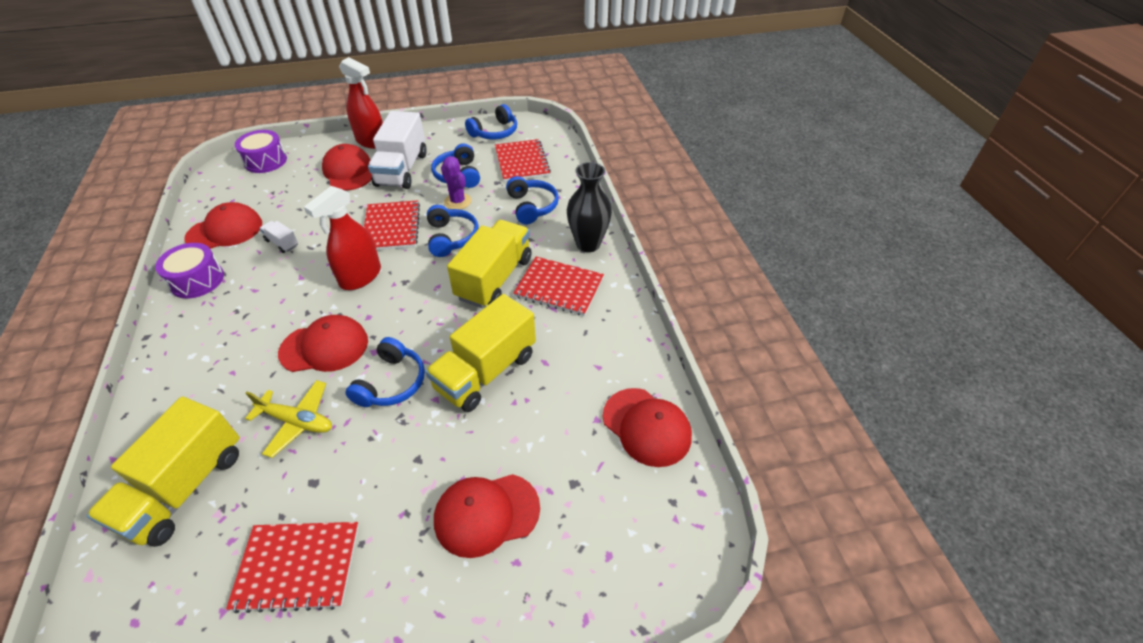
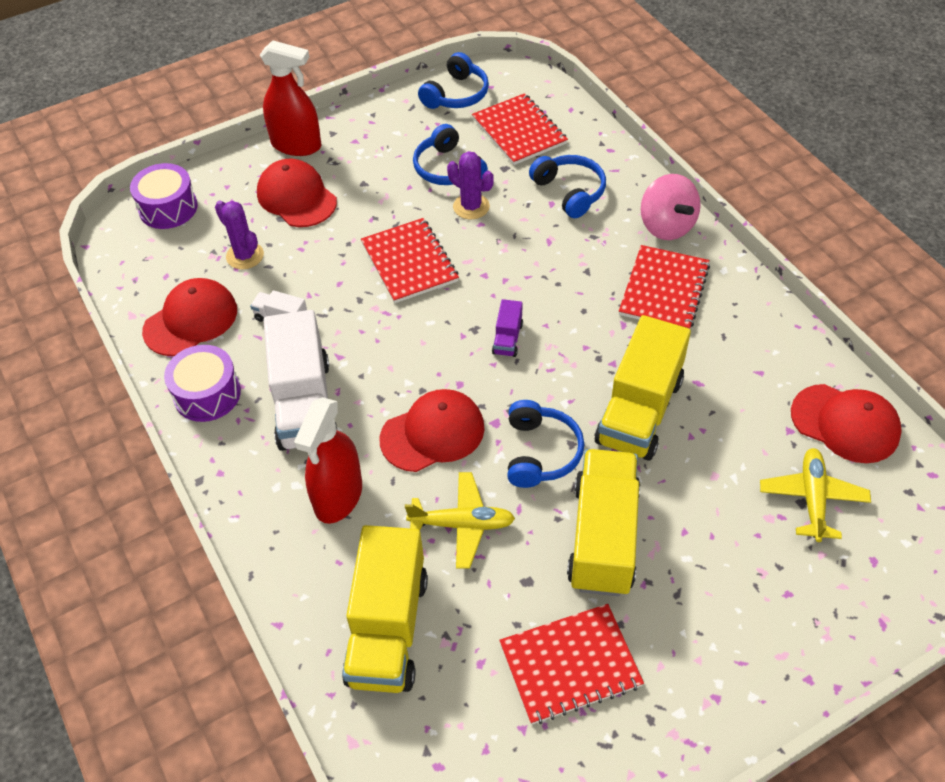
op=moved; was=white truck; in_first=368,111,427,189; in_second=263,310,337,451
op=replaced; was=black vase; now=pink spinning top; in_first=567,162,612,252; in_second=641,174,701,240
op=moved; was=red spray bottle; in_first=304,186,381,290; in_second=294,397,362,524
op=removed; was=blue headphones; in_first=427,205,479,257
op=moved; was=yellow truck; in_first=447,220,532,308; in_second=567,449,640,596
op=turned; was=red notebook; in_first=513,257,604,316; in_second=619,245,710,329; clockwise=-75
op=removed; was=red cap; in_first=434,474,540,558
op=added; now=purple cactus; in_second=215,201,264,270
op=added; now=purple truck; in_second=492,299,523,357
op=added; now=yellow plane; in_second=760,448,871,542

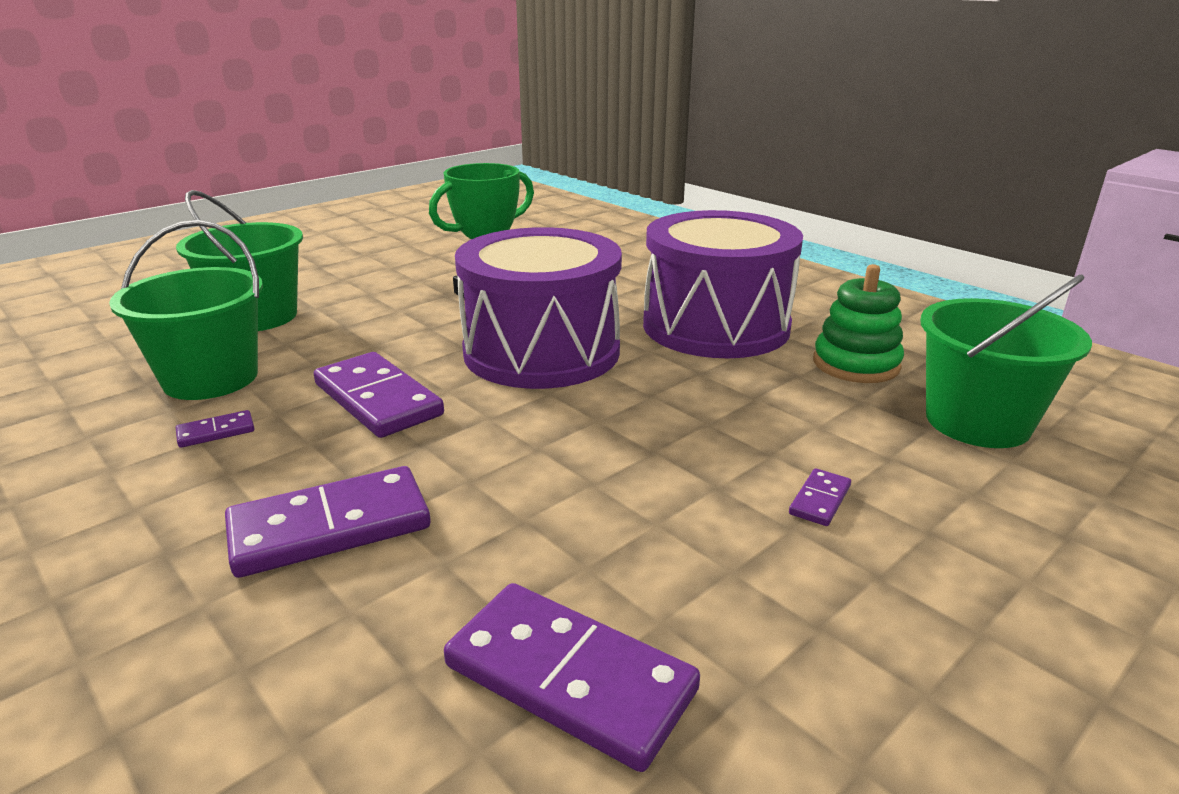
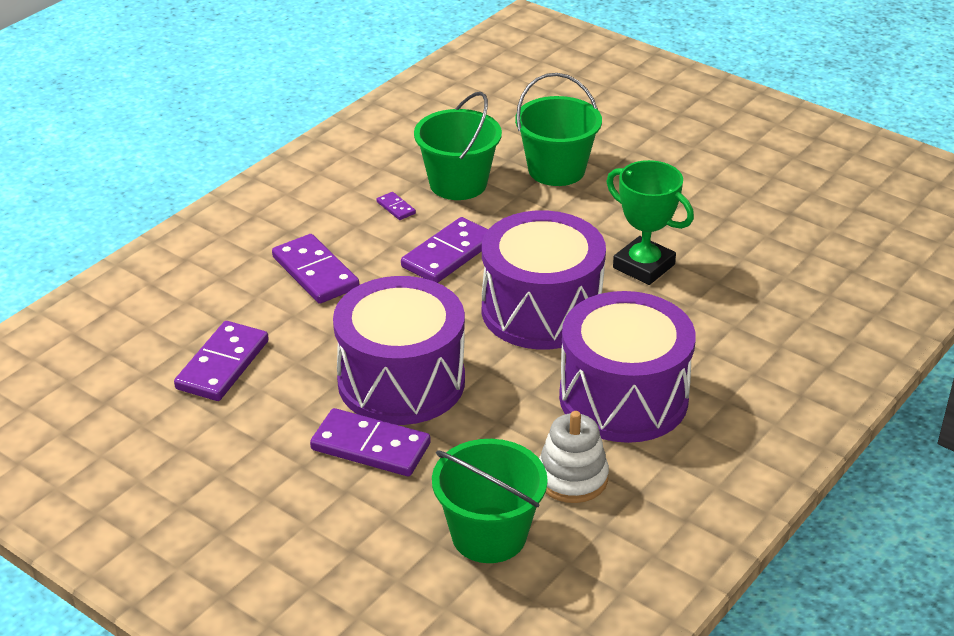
op=recoloured; was=green stacking toy; now=white stacking toy; in_first=813,264,904,383; in_second=539,411,609,503
op=resized; was=purple domino; in_first=789,468,851,526; in_second=310,408,431,476; ratio=2.21
op=added; now=purple drum; in_second=333,276,465,425

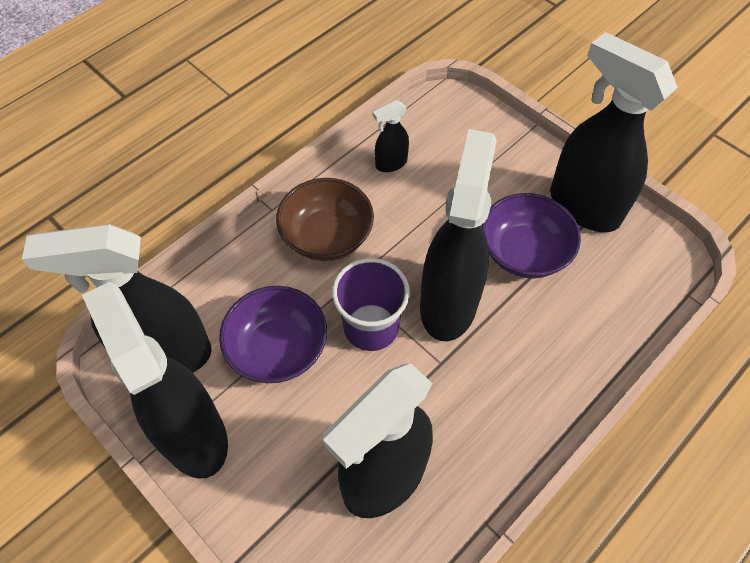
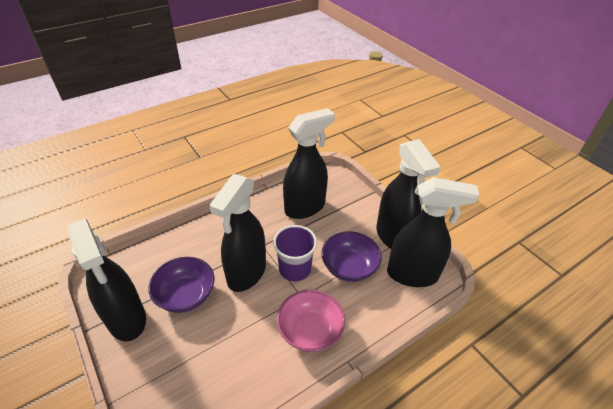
op=removed; was=black spray bottle; in_first=373,100,409,172
op=recoloured; was=brown bowl; now=pink bowl; in_first=276,178,374,261; in_second=277,290,345,352

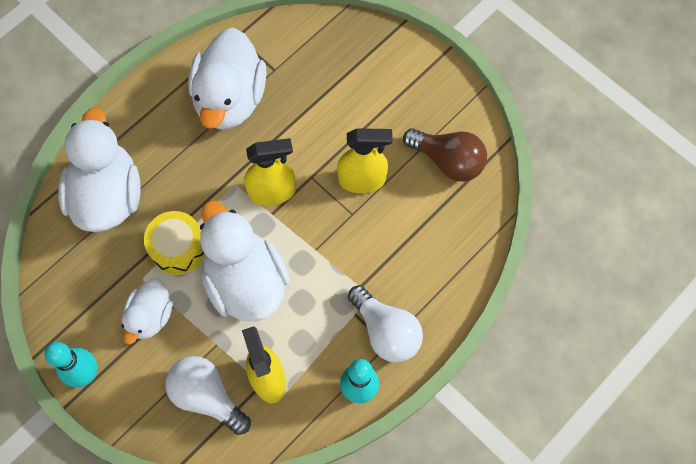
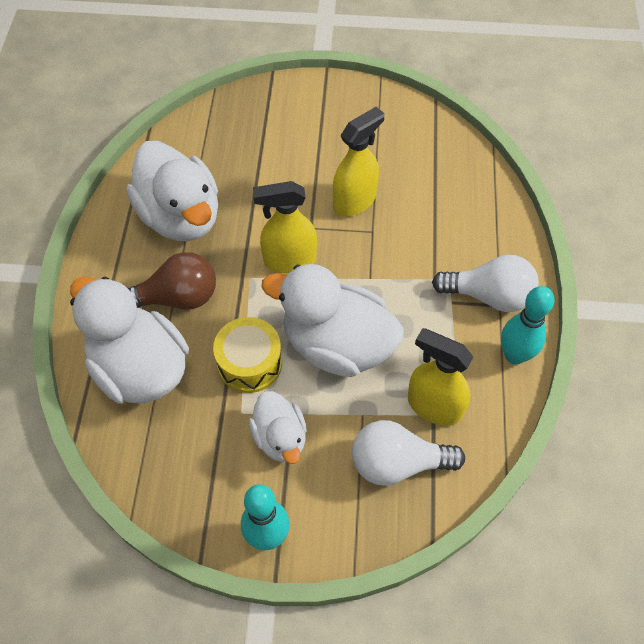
op=moved; was=brown light bulb; in_first=403,128,487,181; in_second=128,252,216,310
op=turned; was=yellow spray bottle; in_first=244,138,296,206; in_second=253,181,317,274; clockwise=-135

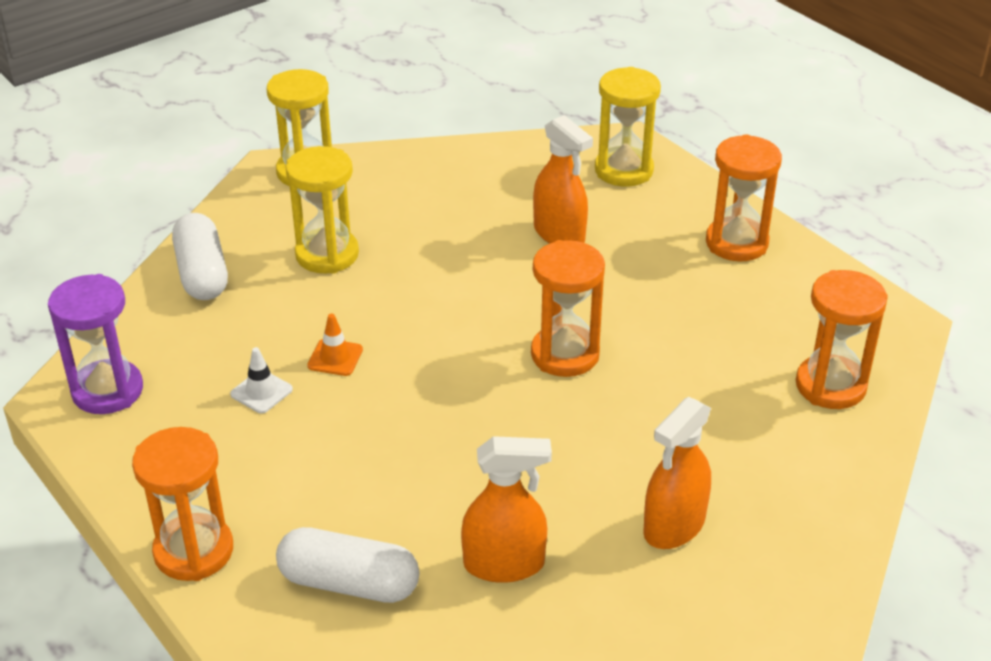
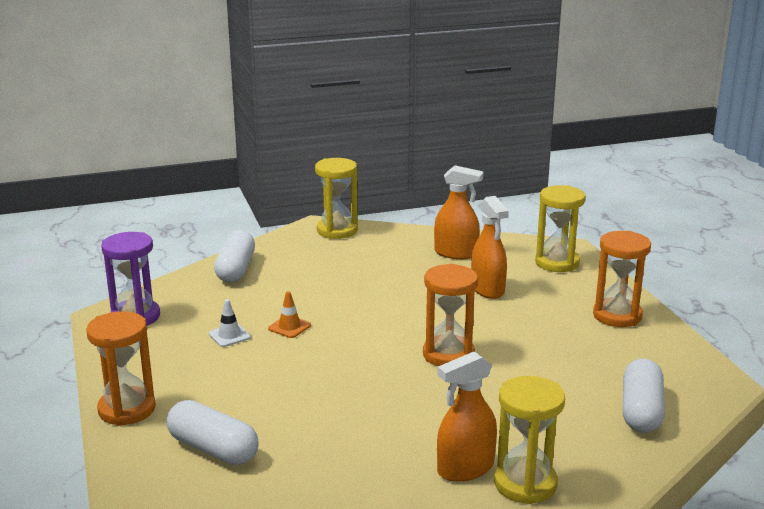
op=moved; was=yellow hourglass; in_first=286,146,359,274; in_second=494,376,565,504
op=replaced; was=orange hourglass; now=white capsule; in_first=796,270,888,409; in_second=623,358,665,433
op=moved; was=orange spray bottle; in_first=461,436,552,583; in_second=434,165,484,259

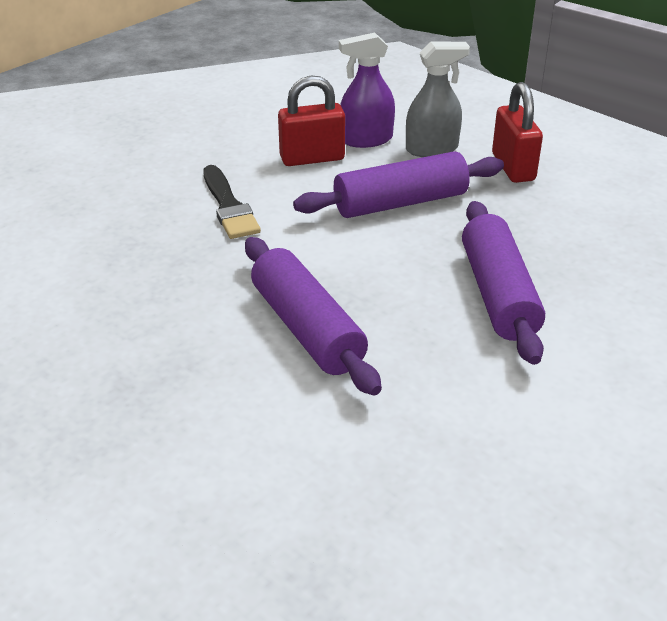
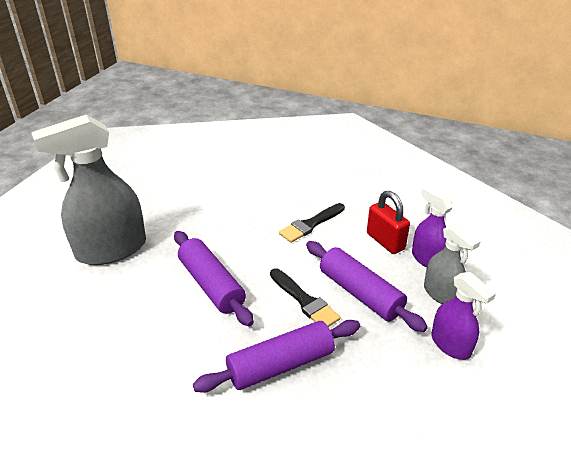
op=replaced; was=red padlock; now=purple spray bottle; in_first=492,82,543,183; in_second=431,272,496,360
op=turned; was=purple rolling pin; in_first=245,237,382,396; in_second=174,231,254,327; clockwise=-75
op=added; now=grey spray bottle; in_second=31,115,146,265
op=added; now=black brush; in_second=270,269,340,327

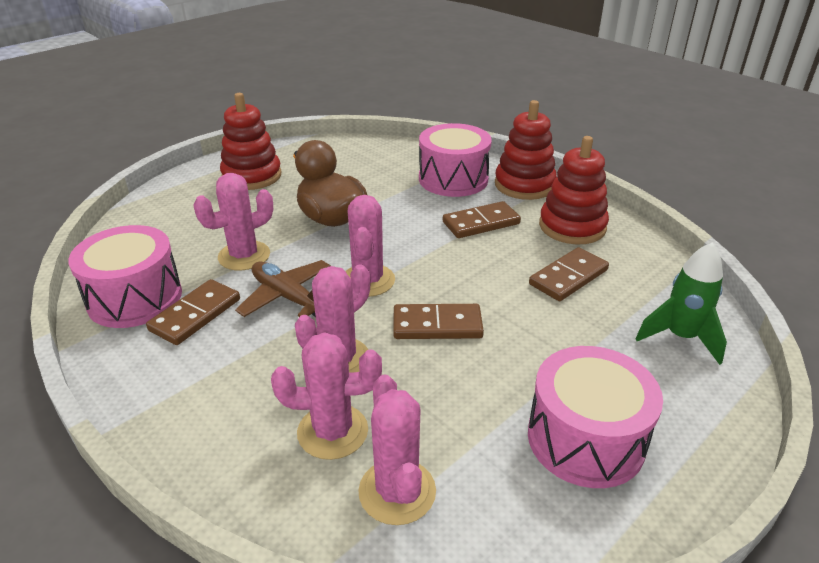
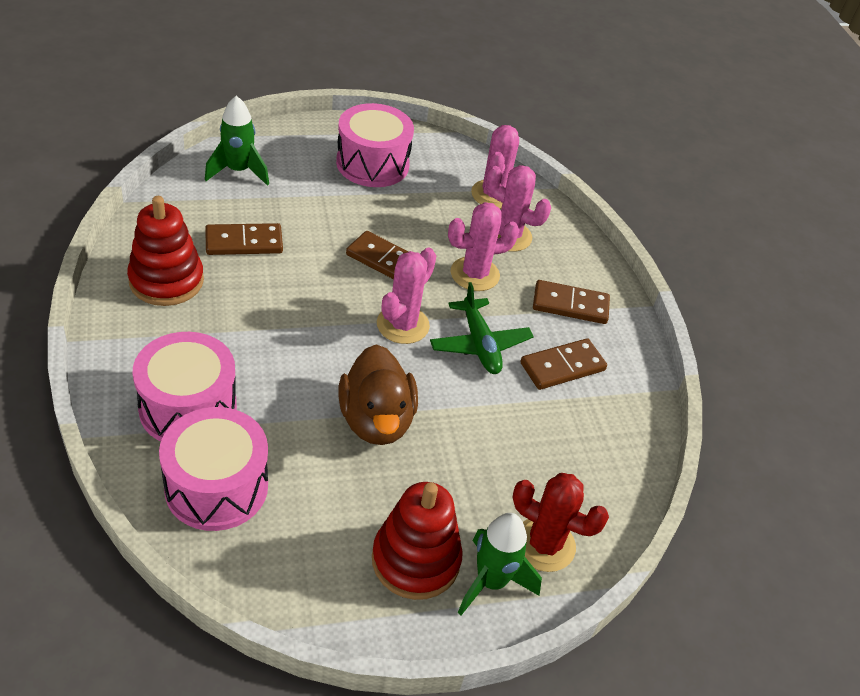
op=removed; was=red stacking toy; in_first=495,100,557,200
op=removed; was=pink cactus; in_first=193,173,273,271
op=moved; was=brown domino; in_first=443,201,521,238; in_second=533,280,610,324
op=moved; was=pink drum; in_first=68,225,182,328; in_second=159,407,268,531
op=recoloured; was=brown plane; now=green plane; in_first=235,260,331,317; in_second=430,282,534,374
op=added; now=red cactus; in_second=513,473,609,572
op=added; now=green rocket; in_second=458,513,542,615

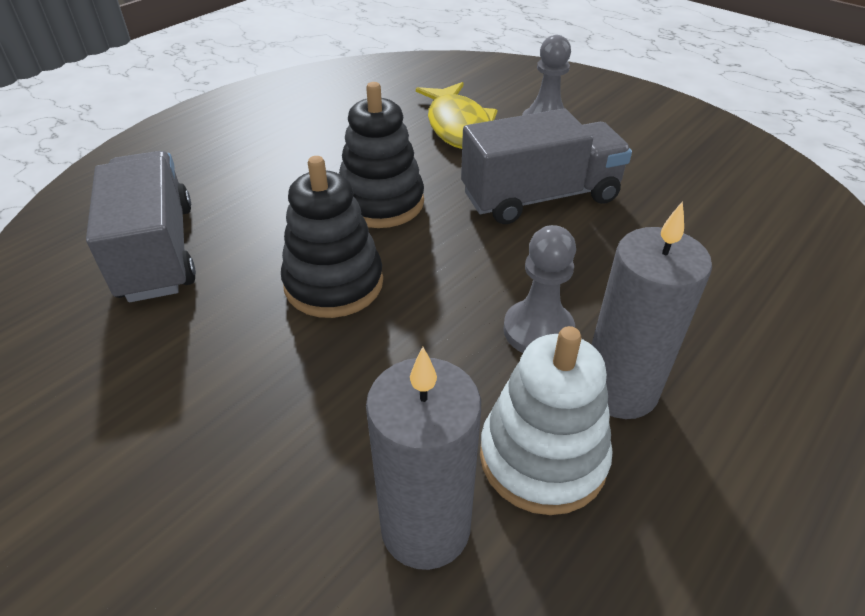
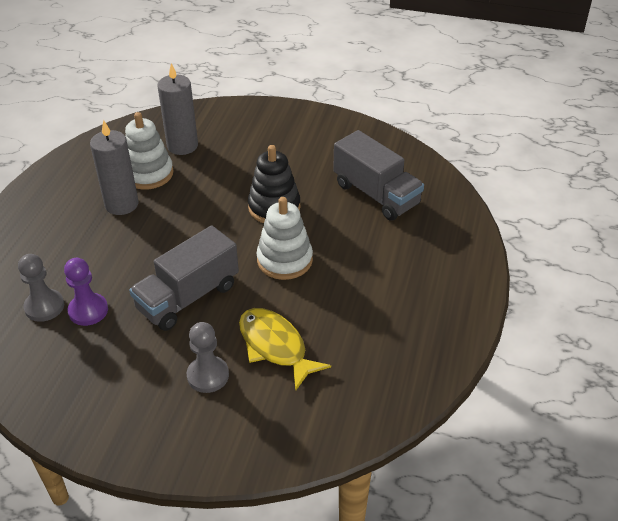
op=recoloured; was=black stacking toy; now=white stacking toy; in_first=339,82,424,228; in_second=257,197,313,280
op=moved; was=grey pawn; in_first=503,225,576,353; in_second=18,254,64,322
op=added; now=purple pawn; in_second=64,258,108,326

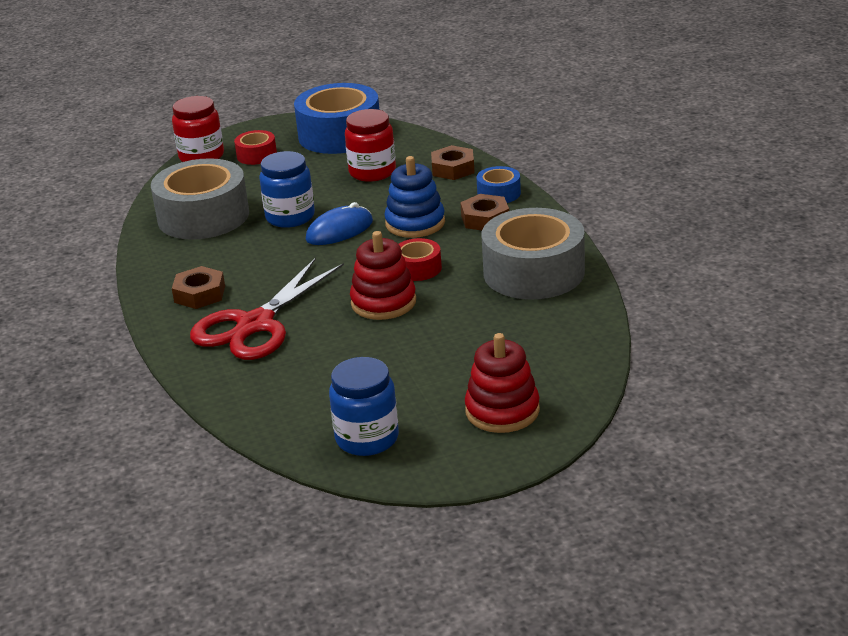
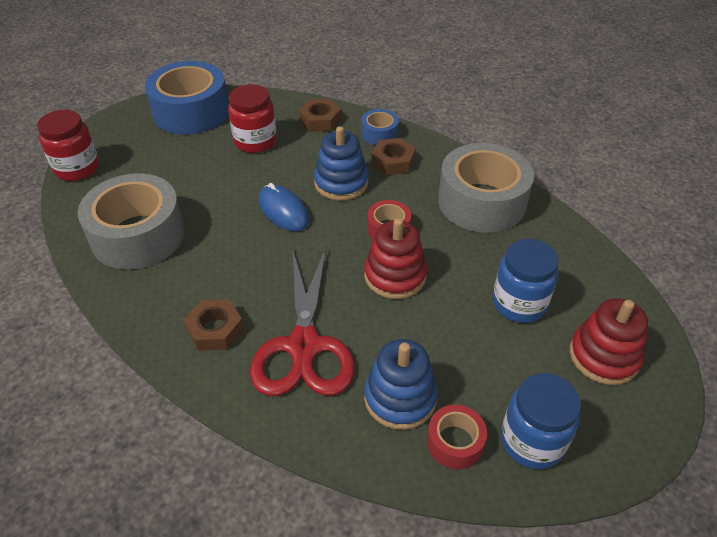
op=moved; was=red tape; in_first=234,130,277,165; in_second=427,405,487,469
op=moved; was=blue jar; in_first=259,151,315,228; in_second=493,239,559,323
op=turned; was=blue mouse; in_first=305,202,373,245; in_second=259,183,309,231; clockwise=-60
op=added; now=blue stacking toy; in_second=364,339,438,430

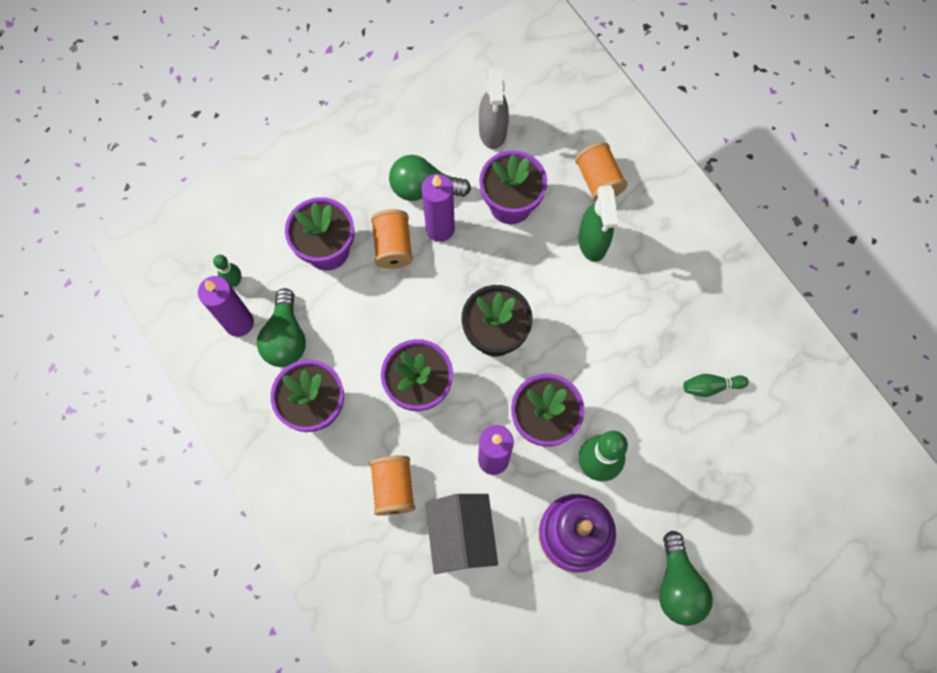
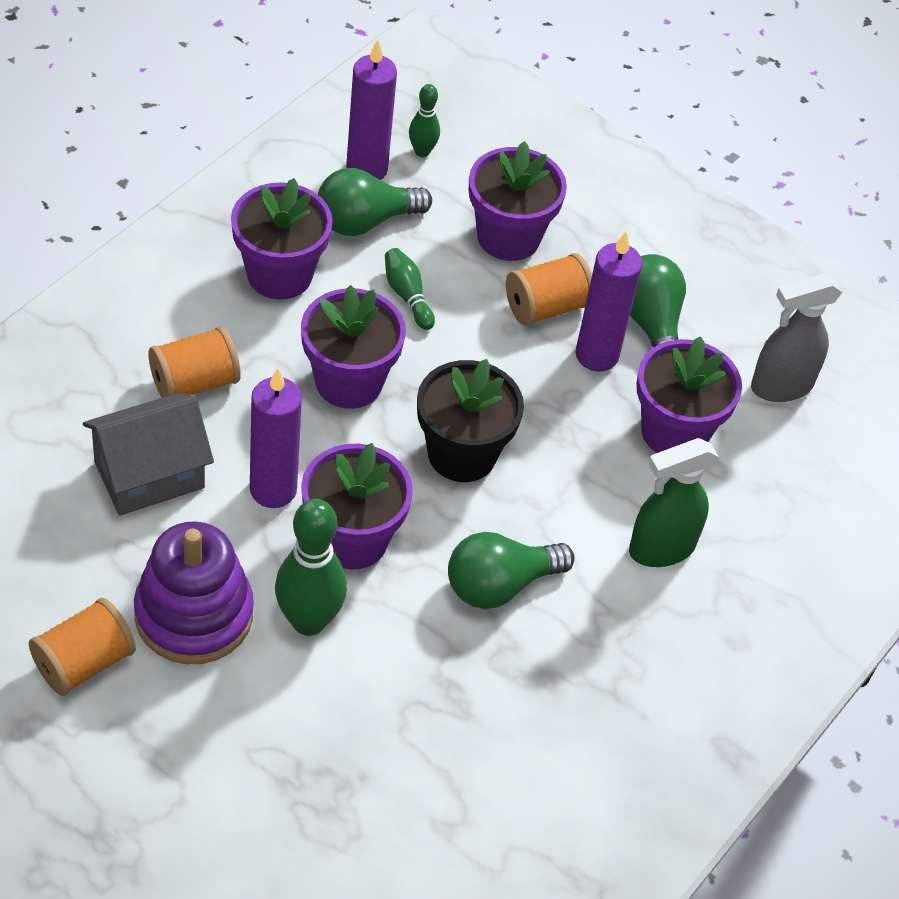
op=moved; was=orange spool; in_first=575,142,627,202; in_second=29,598,136,696
op=moved; was=green bowling pin; in_first=683,374,749,397; in_second=385,248,435,330
op=moved; was=green light bulb; in_first=659,531,713,626; in_second=448,532,575,609

